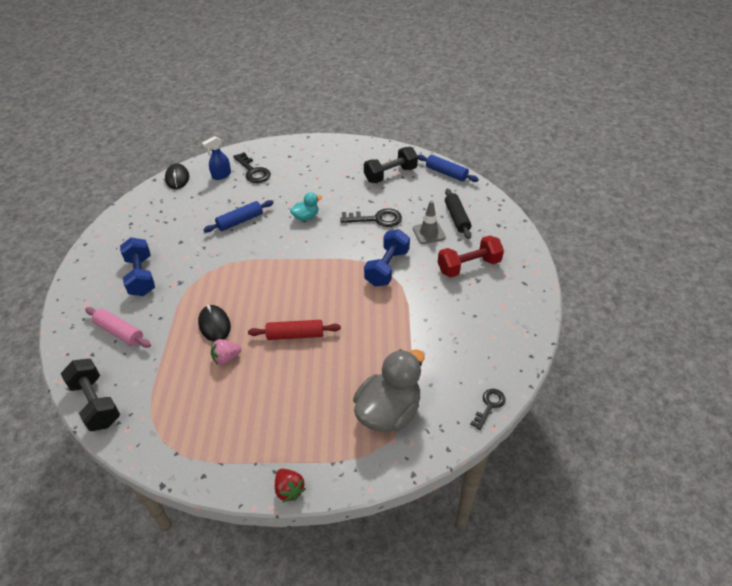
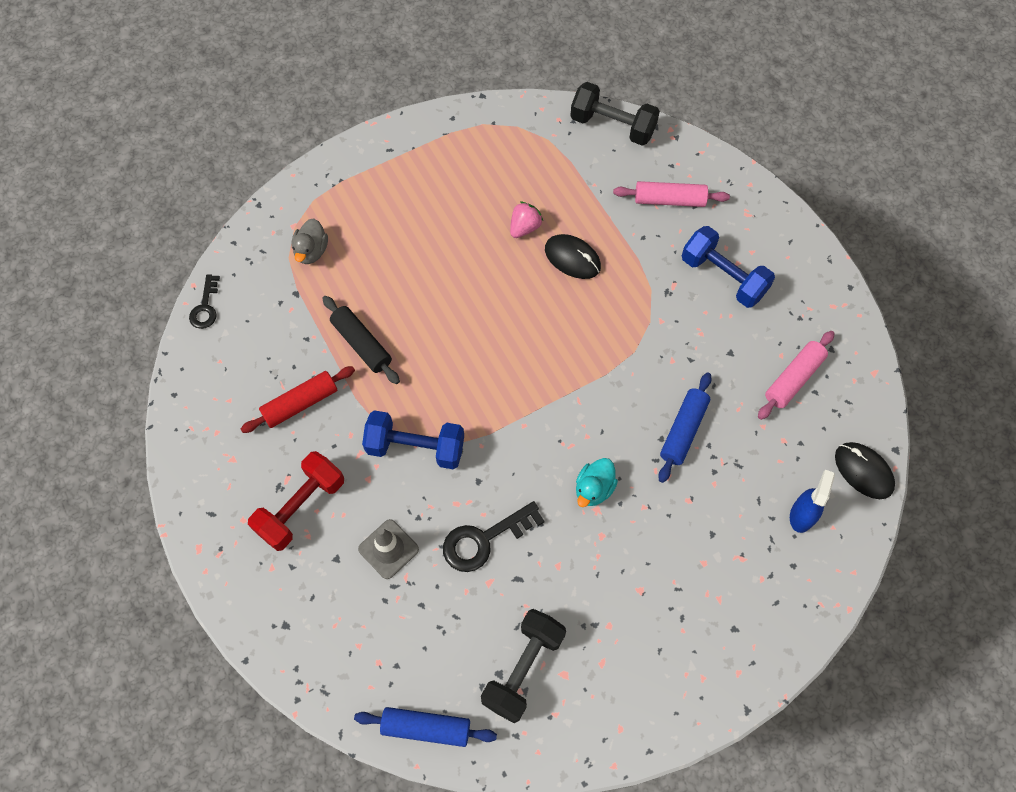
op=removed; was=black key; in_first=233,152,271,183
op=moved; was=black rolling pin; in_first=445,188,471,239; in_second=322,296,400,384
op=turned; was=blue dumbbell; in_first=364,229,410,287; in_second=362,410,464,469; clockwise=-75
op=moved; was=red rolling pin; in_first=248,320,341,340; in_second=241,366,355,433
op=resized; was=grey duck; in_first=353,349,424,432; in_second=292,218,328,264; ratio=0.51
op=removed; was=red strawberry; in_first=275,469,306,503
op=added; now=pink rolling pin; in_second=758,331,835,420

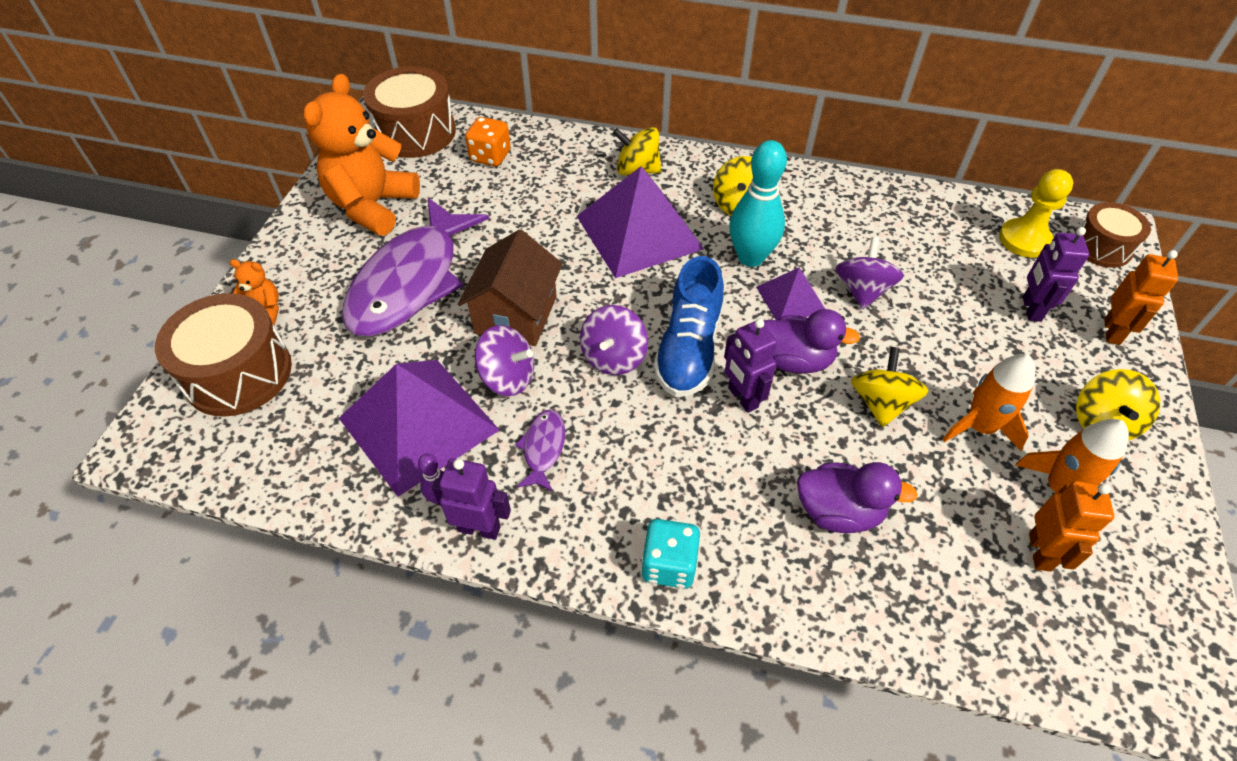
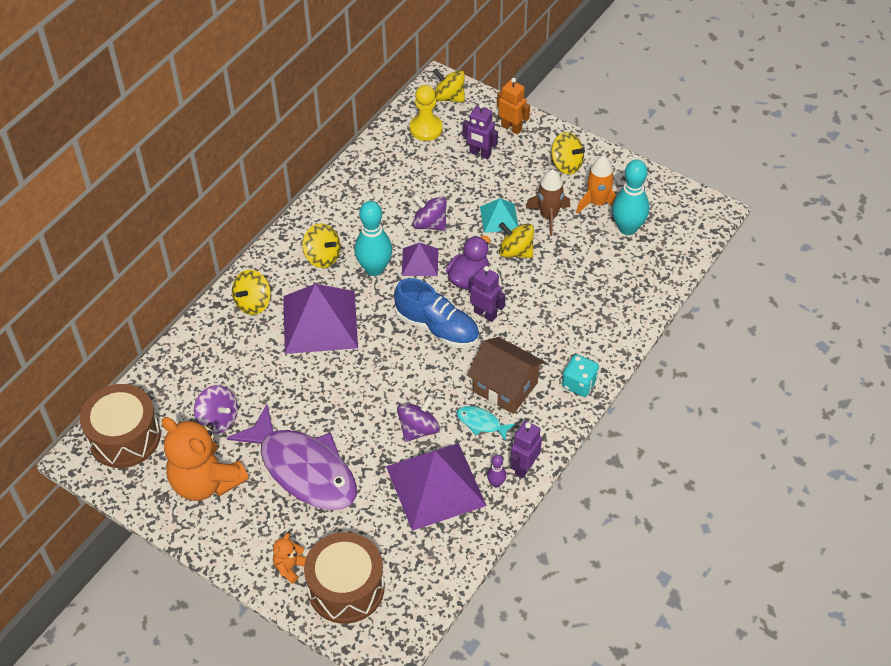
op=removed; was=orange dice; in_first=465,117,511,166
op=replaced; was=brown drum; now=yellow spinning top; in_first=1075,202,1151,268; in_second=433,69,465,103
op=moved; was=brown house; in_first=458,229,563,346; in_second=467,337,545,414
op=moved; was=purple spinning top; in_first=580,305,648,375; in_second=194,385,238,434
op=turned; was=purple robot; in_first=724,319,777,413; in_second=469,266,505,322; clockwise=-135
op=recoloured; was=orange rocket; now=brown rocket; in_first=942,354,1035,451; in_second=526,169,570,236
op=recoloured; was=purple fish; now=turquoise fish; in_first=515,409,565,491; in_second=456,406,515,441
op=removed; was=purple duck; in_first=797,462,918,533
op=replaced; was=orange robot; now=turquoise bowling pin; in_first=1029,481,1114,572; in_second=612,159,649,235
op=added; now=turquoise pyramid; in_second=480,198,518,233

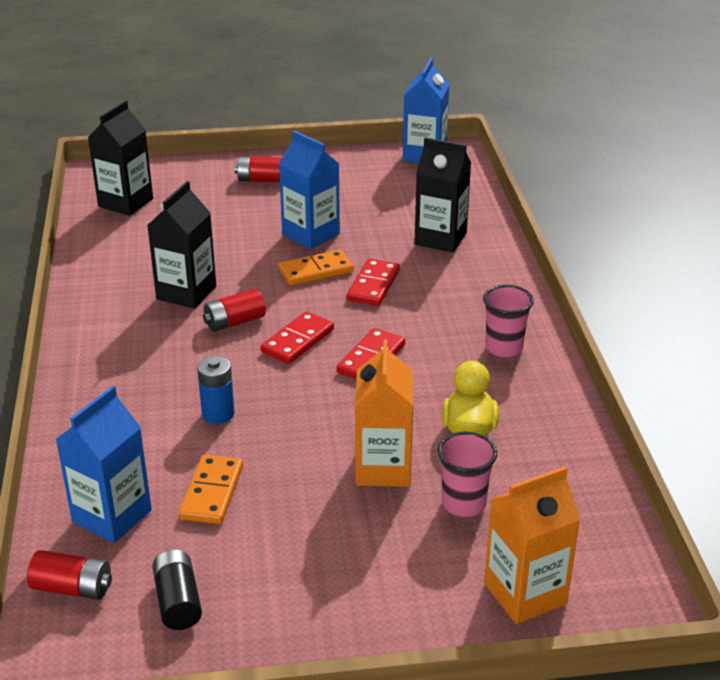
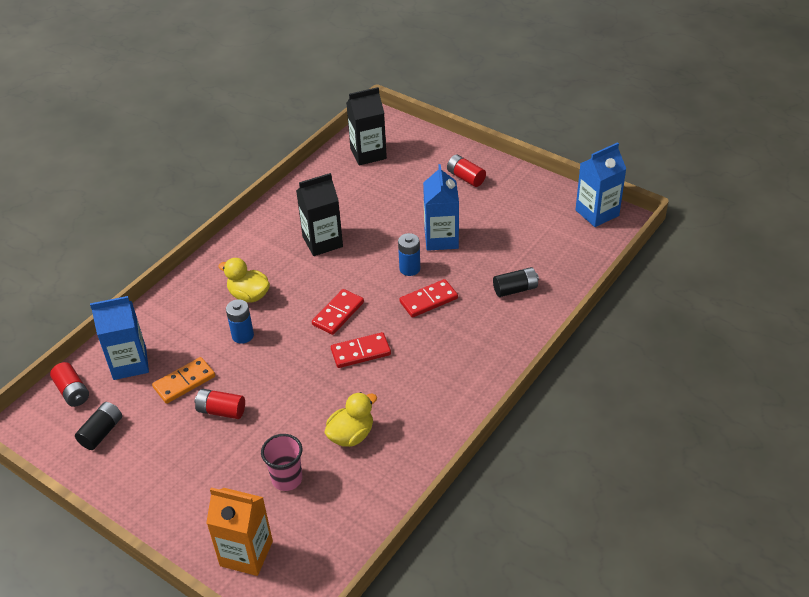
op=replaced; was=black carton; now=black battery; in_first=414,137,471,253; in_second=493,267,539,297
op=replaced; was=orange domino; now=blue battery; in_first=278,250,353,286; in_second=398,233,420,276
op=removed; was=pink cup; in_first=483,285,534,357
op=moved; was=red battery; in_first=203,289,266,332; in_second=195,389,245,419
op=turned; was=red domino; in_first=261,311,334,364; in_second=312,289,364,335; clockwise=-45
op=removed; was=orange carton; in_first=355,340,413,487
op=added; now=yellow duck; in_second=218,258,270,303

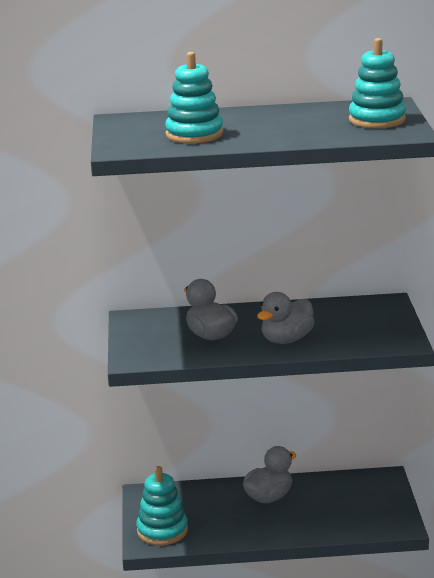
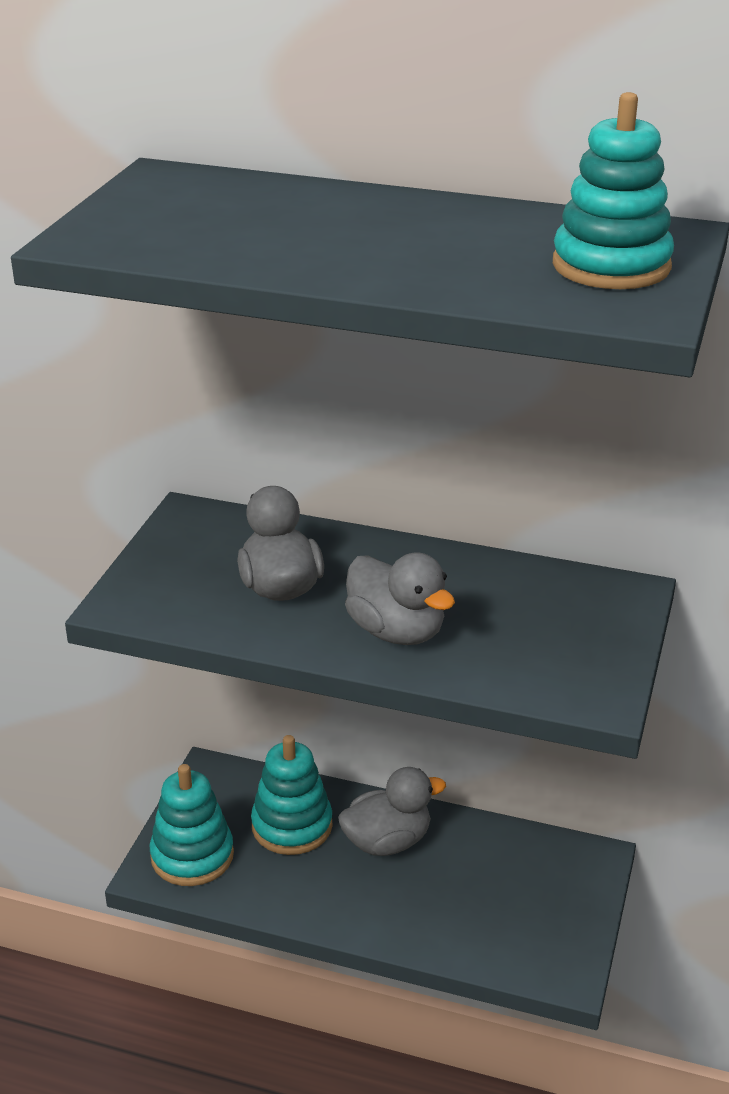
op=moved; was=turquoise stacking toy; in_first=165,52,223,143; in_second=251,735,332,855
op=turned; was=grey duck; in_first=257,292,315,344; in_second=345,552,455,645; clockwise=-105

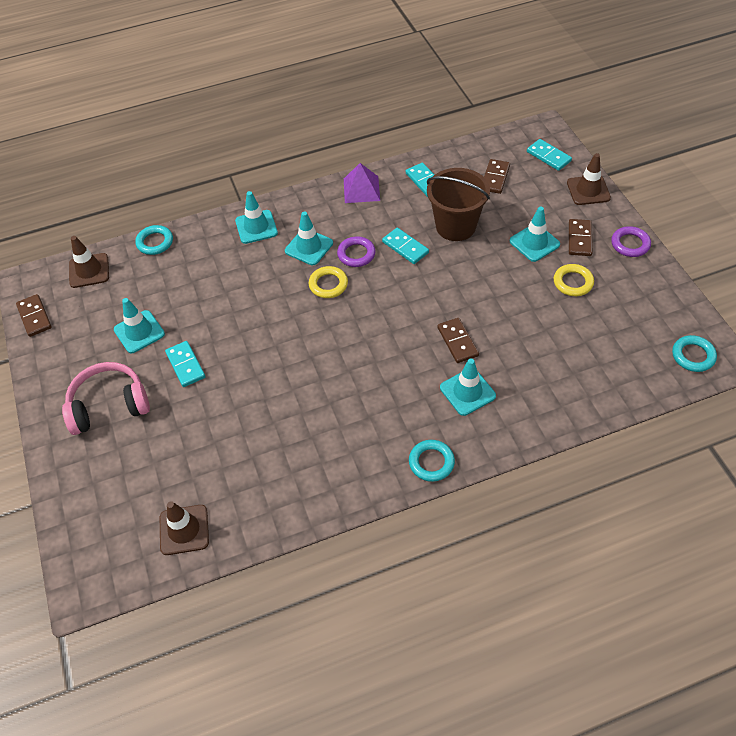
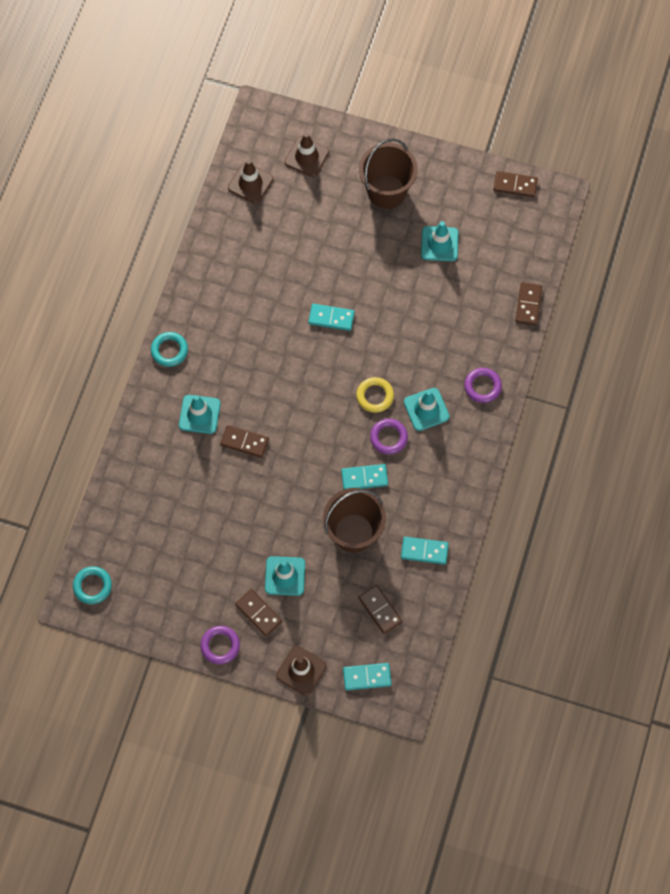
op=removed; was=purple pyramid; in_first=344,163,380,203
op=replaced; was=turquoise traffic cone; now=purple ring; in_first=235,191,278,244; in_second=464,368,502,403
op=replaced; was=turquoise ring; now=brown domino; in_first=135,225,173,255; in_second=516,282,542,325
op=moved; was=brown traffic cone; in_first=69,236,109,288; in_second=285,133,329,177
op=removed; was=yellow ring; in_first=554,264,594,296
op=moved; was=turquoise domino; in_first=165,341,205,387; in_second=308,304,355,331
op=replaced; was=pink headphones; now=brown bucket; in_first=62,362,150,435; in_second=359,138,418,209

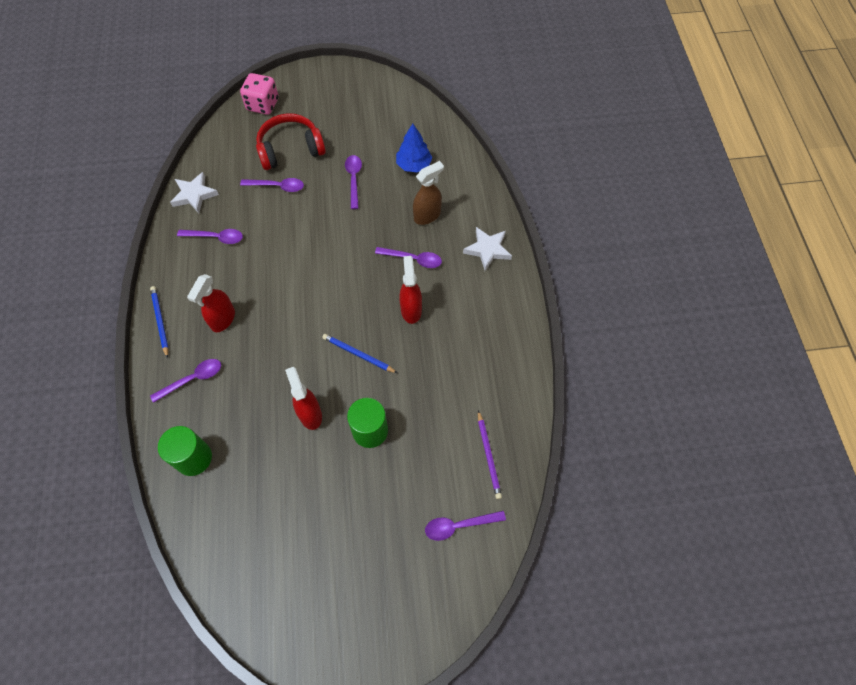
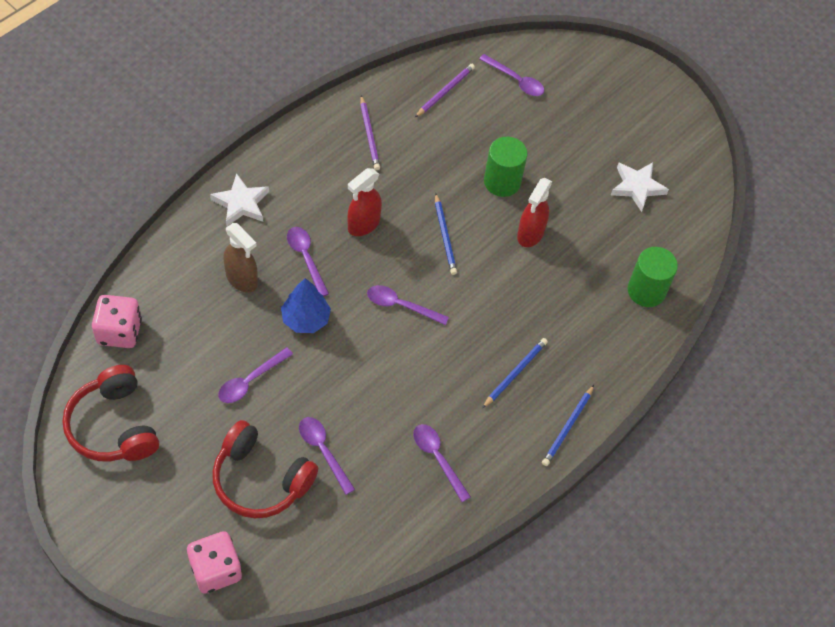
op=moved; was=blue tree; in_first=396,124,432,173; in_second=281,278,331,333
op=turned; was=brown spray bottle; in_first=413,161,444,225; in_second=224,223,258,292; clockwise=-150
op=moved; was=white star; in_first=170,172,219,213; in_second=611,162,669,212
op=replaced; was=red spray bottle; now=blue pencil; in_first=187,274,235,332; in_second=482,338,548,408
op=moved; was=purple spoon; in_first=150,359,221,403; in_second=367,285,449,325
op=added; now=purple pencil; in_second=360,95,380,170
op=added; now=pink dice; in_second=92,295,142,348
op=added; now=red headphones; in_second=62,365,159,462

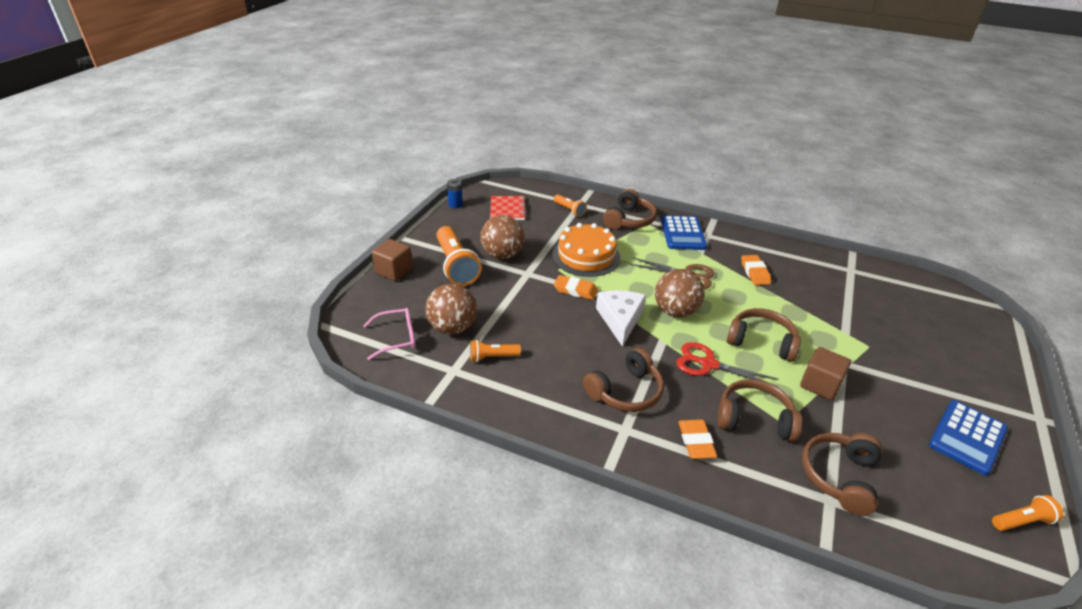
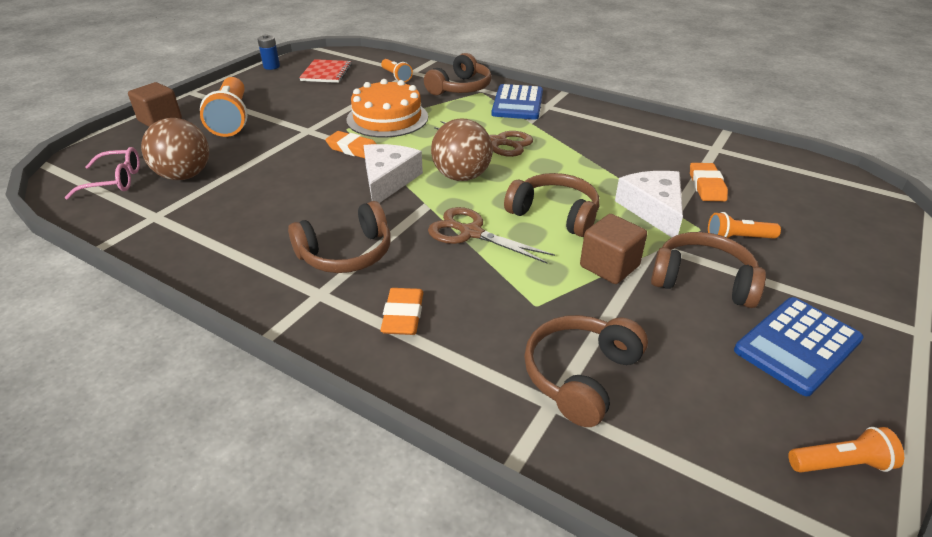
op=removed; was=brown ball; in_first=480,215,524,259
op=moved; was=orange eraser; in_first=741,255,771,285; in_second=690,163,728,201
op=moved; was=orange flashlight; in_first=470,340,521,362; in_second=708,212,781,239
op=recoloured; was=red scissors; now=brown scissors; in_first=676,342,779,387; in_second=428,207,555,263
op=moved; was=brown headphones; in_first=717,379,802,442; in_second=651,232,766,308
op=added; now=white cheese; in_second=615,171,683,237

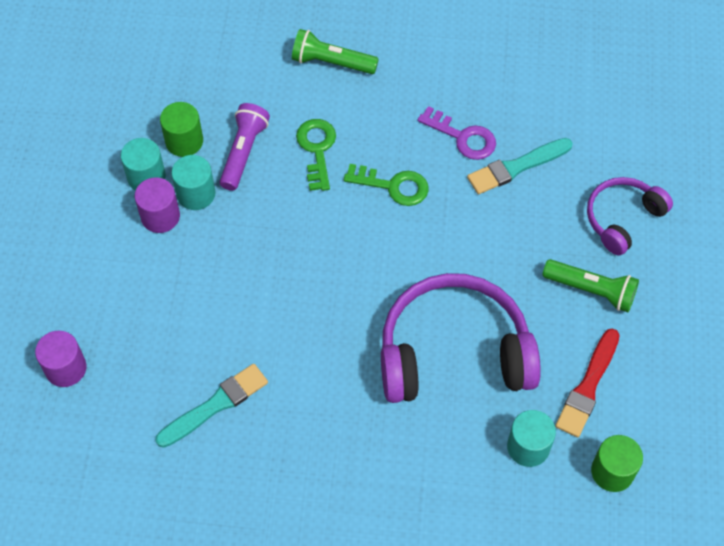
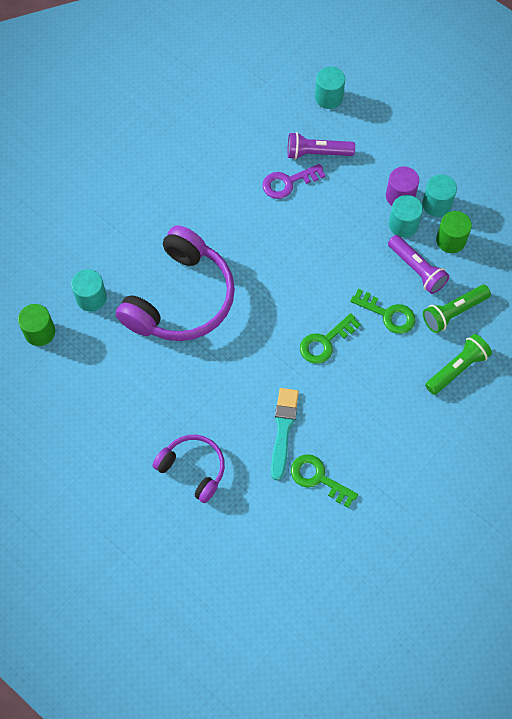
op=moved; was=purple key; in_first=417,106,496,160; in_second=263,164,326,199
op=turned; was=purple headphones; in_first=587,177,673,255; in_second=152,435,225,503; clockwise=-45
op=moved; was=green flashlight; in_first=542,259,639,312; in_second=423,285,491,333
op=removed; was=red brush; in_first=555,328,620,437
op=recoloured; was=purple cylinder; now=turquoise cylinder; in_first=35,331,86,387; in_second=315,67,345,109
op=removed; was=turquoise brush; in_first=155,364,268,448
op=added; now=purple flashlight; in_second=287,132,355,159
op=added; now=green key; in_second=291,454,358,508

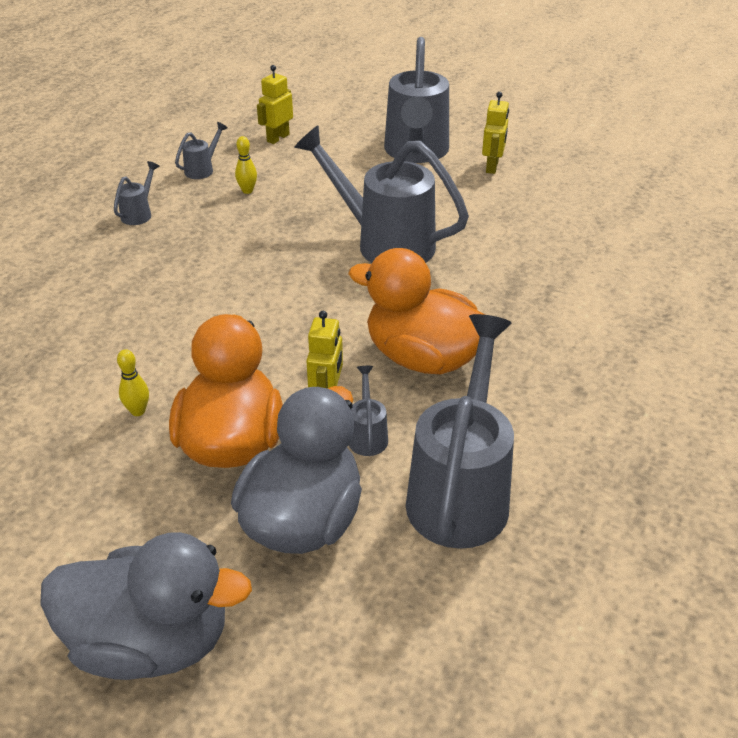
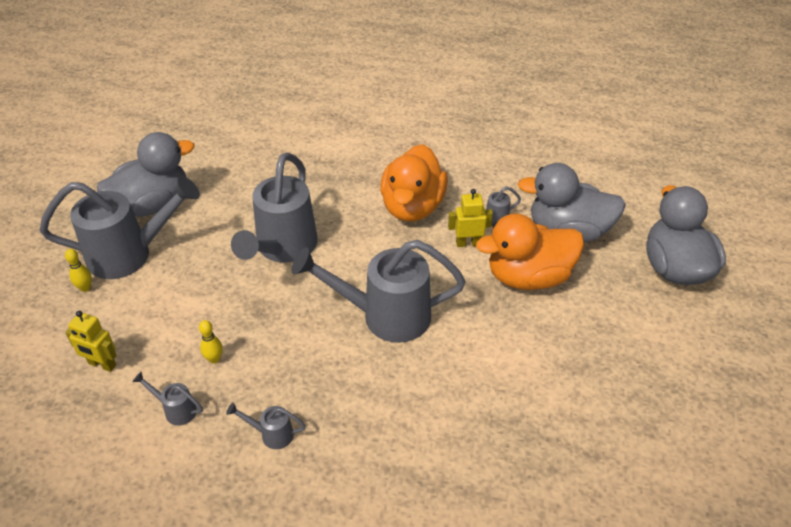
op=replaced; was=yellow robot; now=grey duck; in_first=482,92,509,174; in_second=97,132,195,217
op=moved; was=grey watering can; in_first=406,314,514,549; in_second=291,240,466,343
op=moved; was=yellow bowling pin; in_first=117,349,149,416; in_second=65,249,92,292

